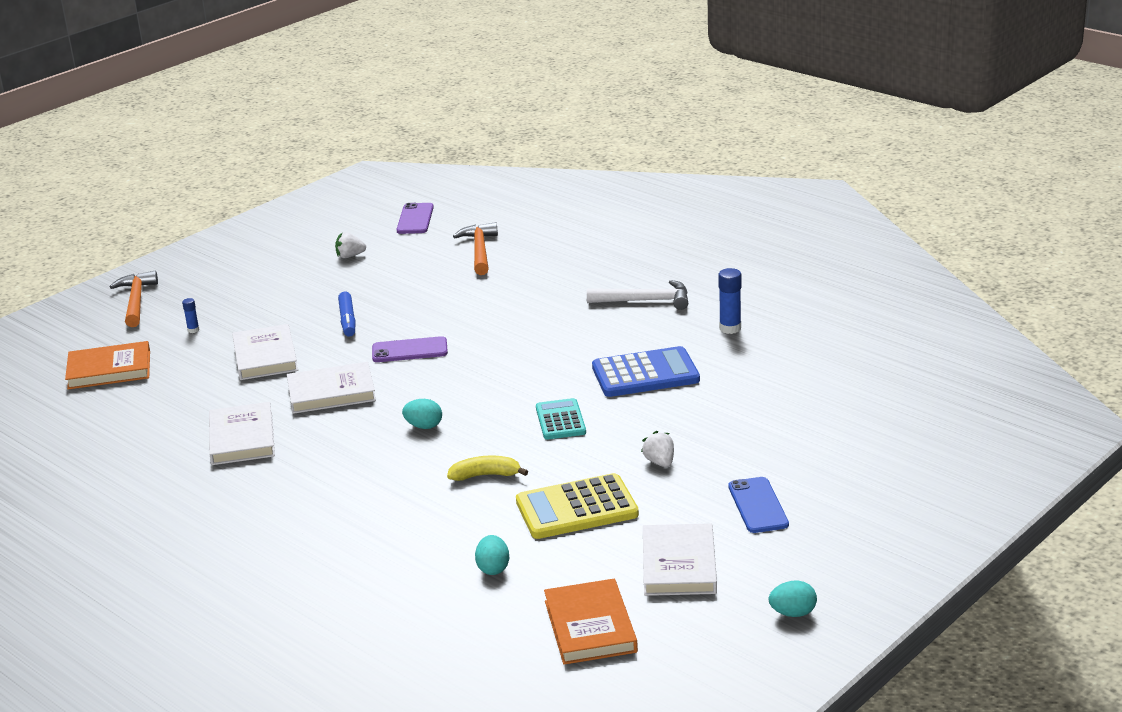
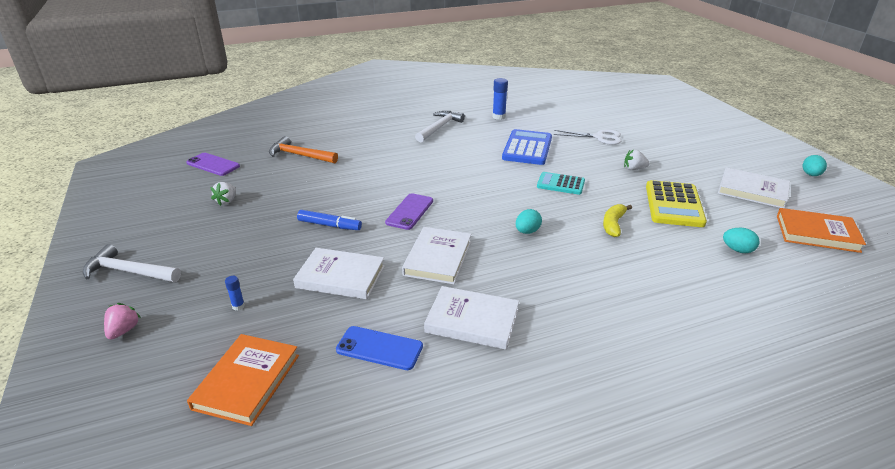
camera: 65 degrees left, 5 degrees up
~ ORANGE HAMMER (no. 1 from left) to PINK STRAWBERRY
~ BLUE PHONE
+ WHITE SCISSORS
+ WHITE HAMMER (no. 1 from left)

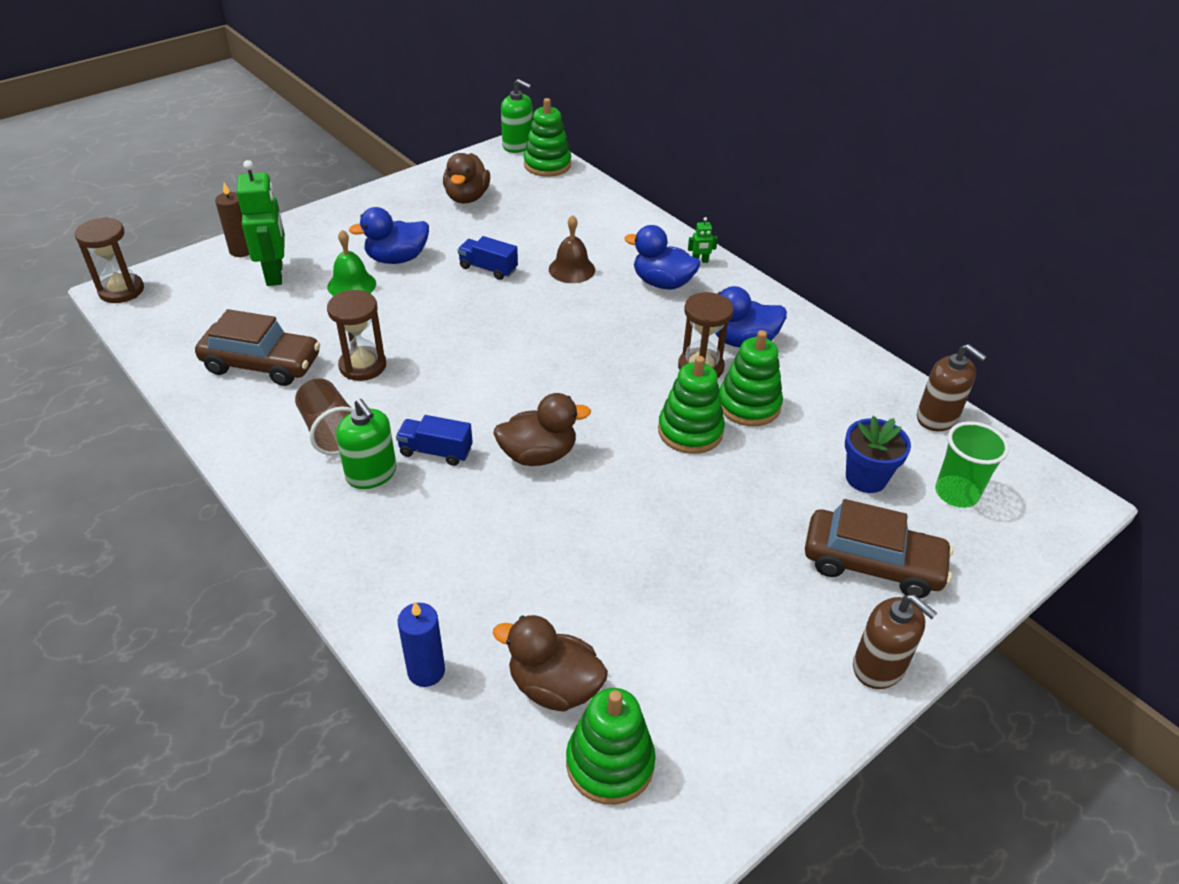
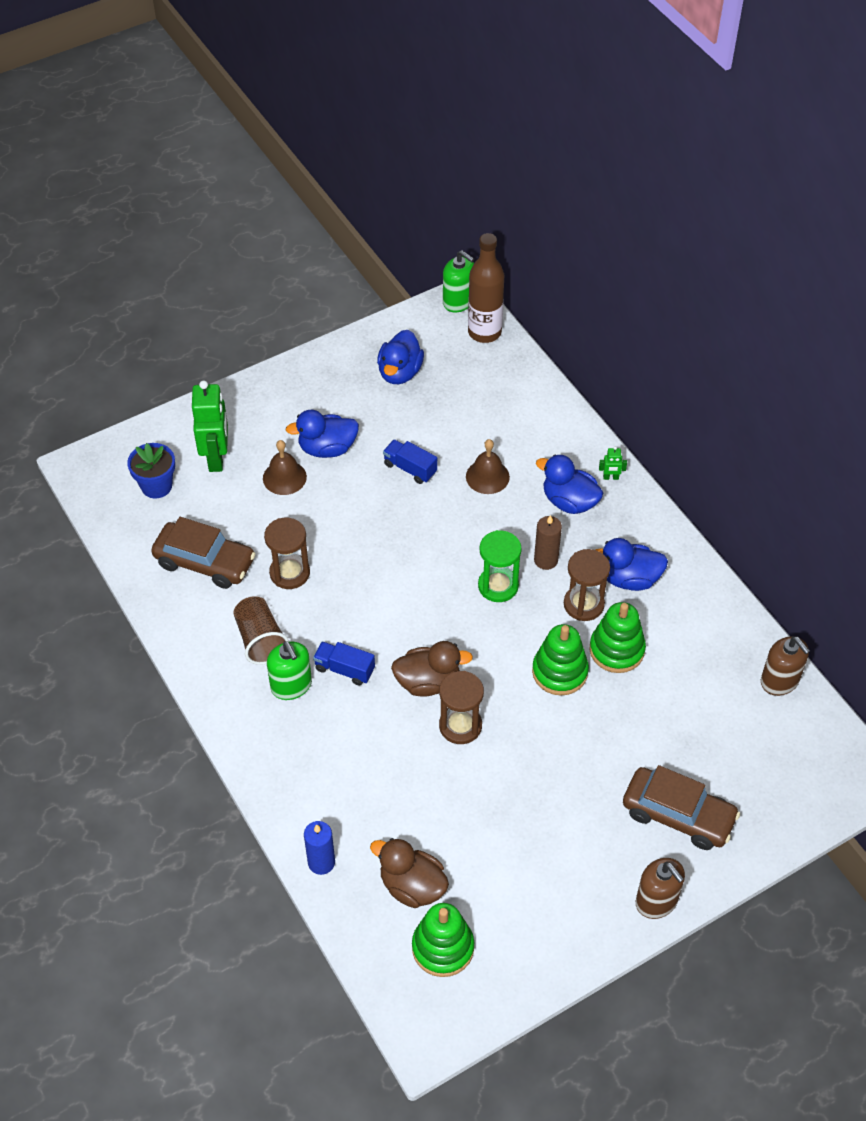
camera: 10 degrees right, 10 degrees up
~ GREEN STACKING TOY (no. 1 from left) to BROWN BOTTLE
~ BROWN DUCK (no. 1 from left) to BLUE DUCK (no. 2 from left)
~ BROWN CANDLE
~ BROWN HOURGLASS (no. 1 from left in the first image) to BROWN HOURGLASS (no. 2 from left)
~ GREEN BELL to BROWN BELL (no. 1 from left)
~ BLUE FLOWER POT
- GREEN CUP
+ GREEN HOURGLASS

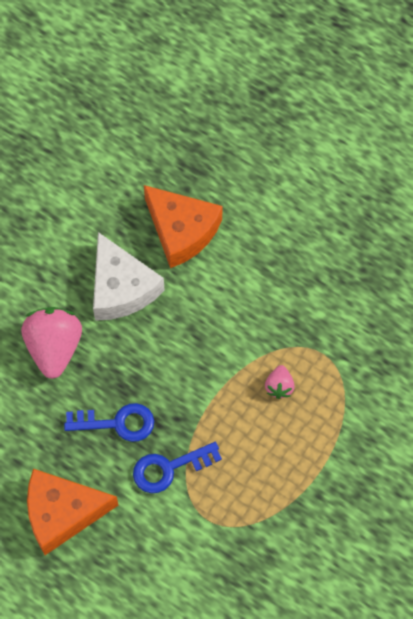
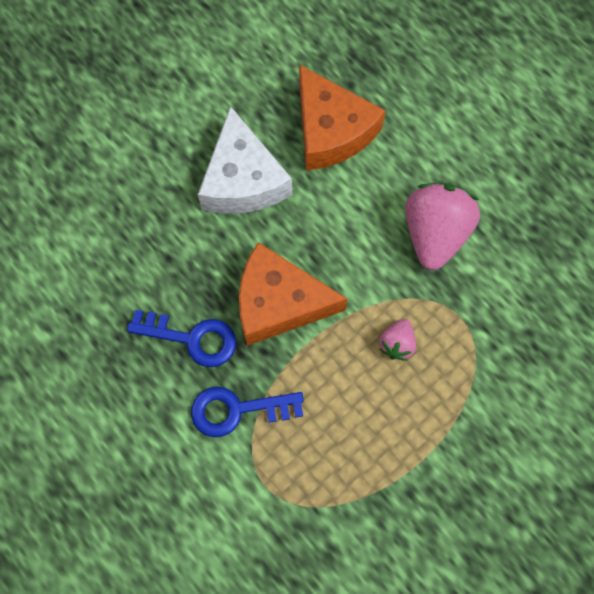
camera: 15 degrees right, 5 degrees up
~ PINK STRAWBERRY (no. 1 from left in the first image) to PINK STRAWBERRY (no. 2 from left)
~ ORANGE CHEESE (no. 1 from left)

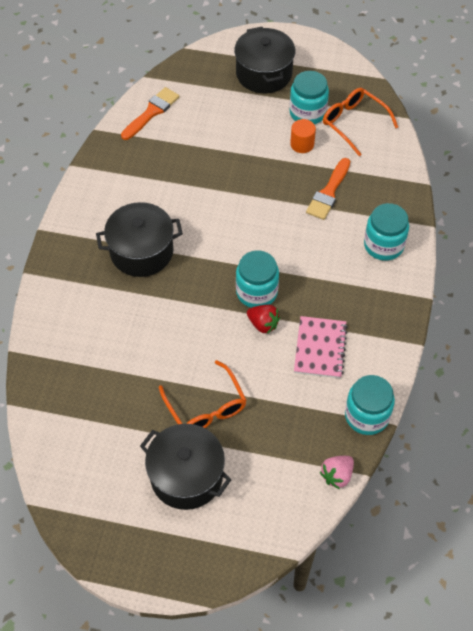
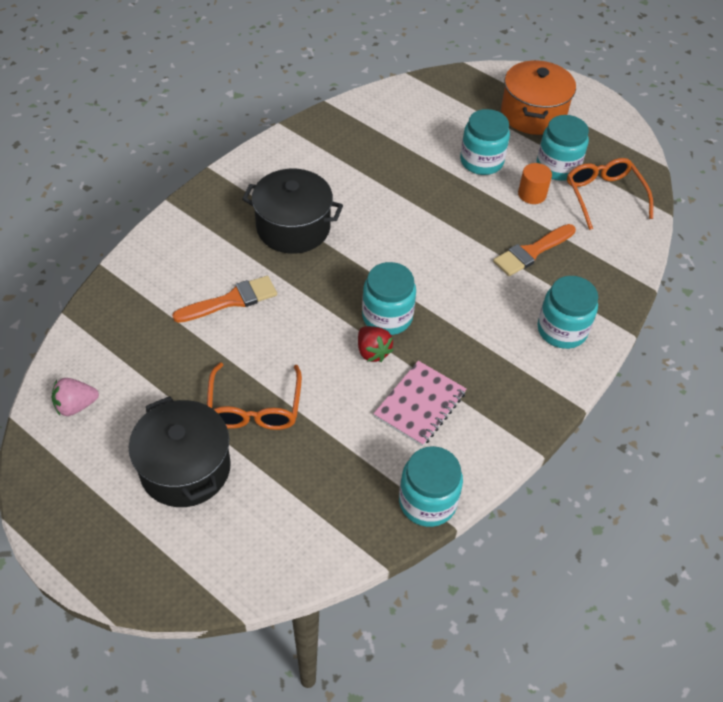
camera: 25 degrees right, 5 degrees down
~ BLACK POT (no. 3 from left) to ORANGE POT
~ ORANGE BRUSH (no. 1 from left)
~ PINK STRAWBERRY
+ TURQUOISE JAR (no. 3 from left)

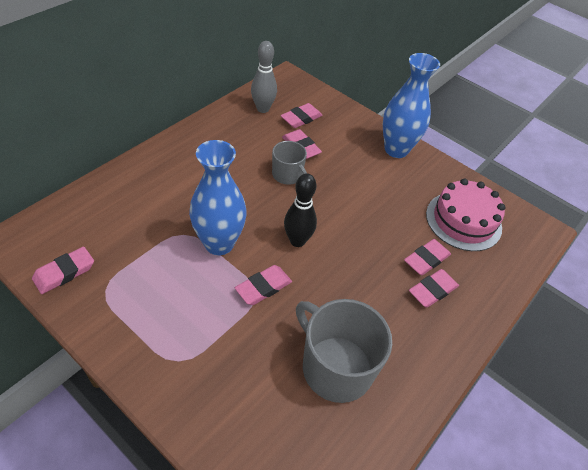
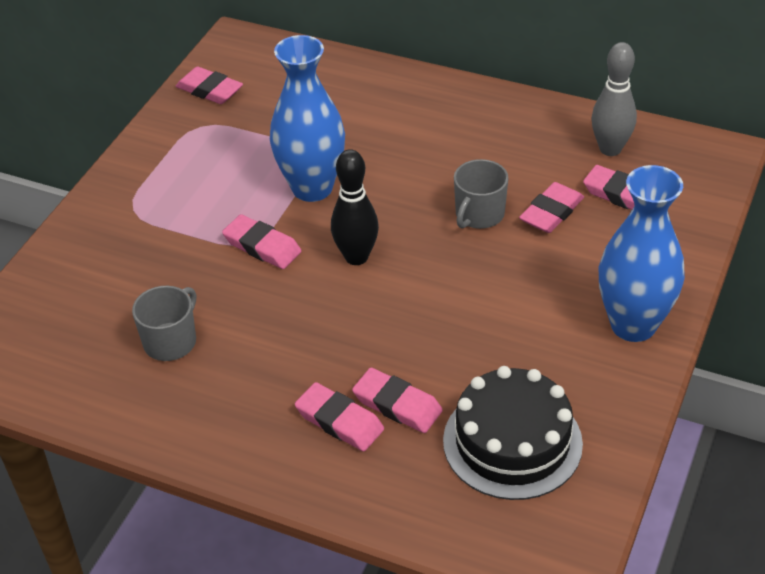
camera: 80 degrees right, 5 degrees down
~ PINK CAKE to BLACK CAKE
~ GREY MUG (no. 2 from left in the first image) x0.56

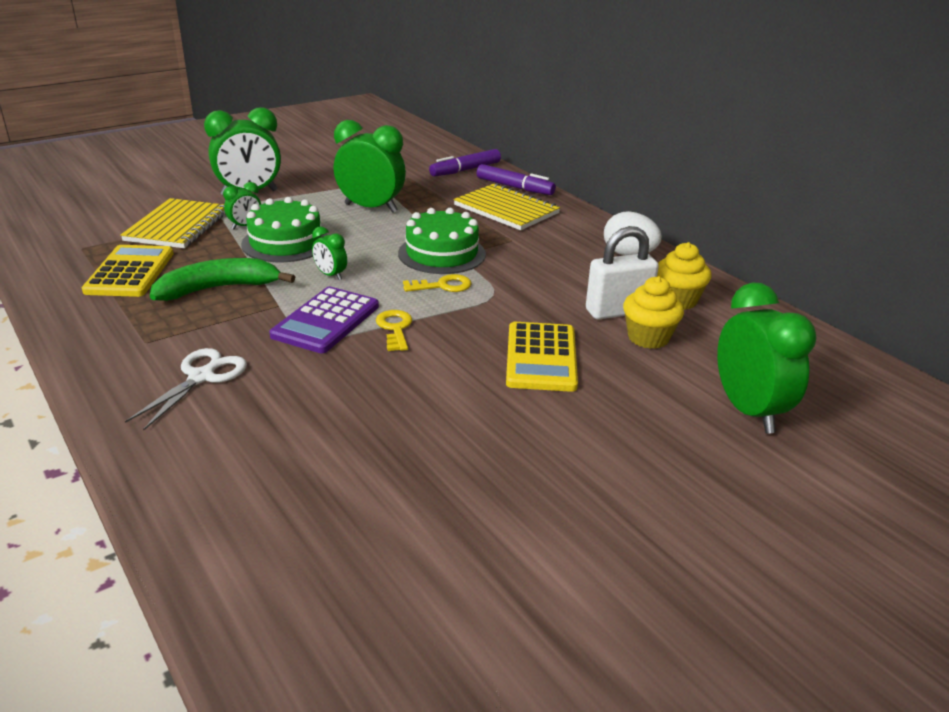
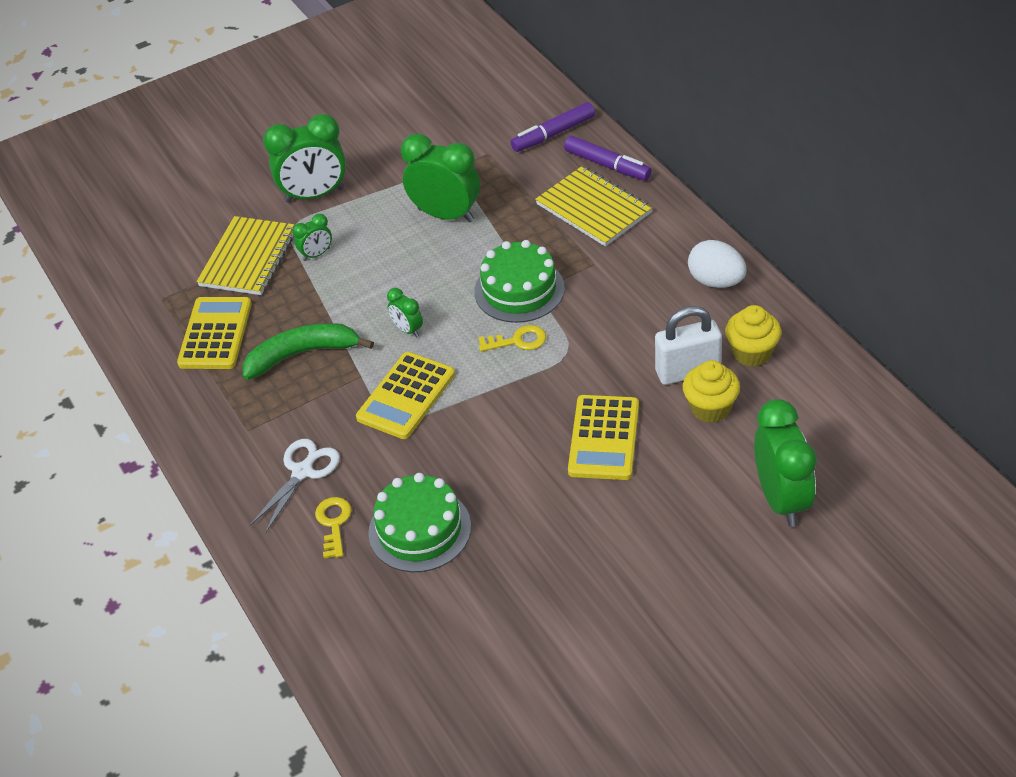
camera: 10 degrees right, 15 degrees up
~ GREEN CAKE (no. 1 from left)
~ PURPLE CALCULATOR to YELLOW CALCULATOR (no. 2 from left)
~ YELLOW KEY (no. 1 from left)

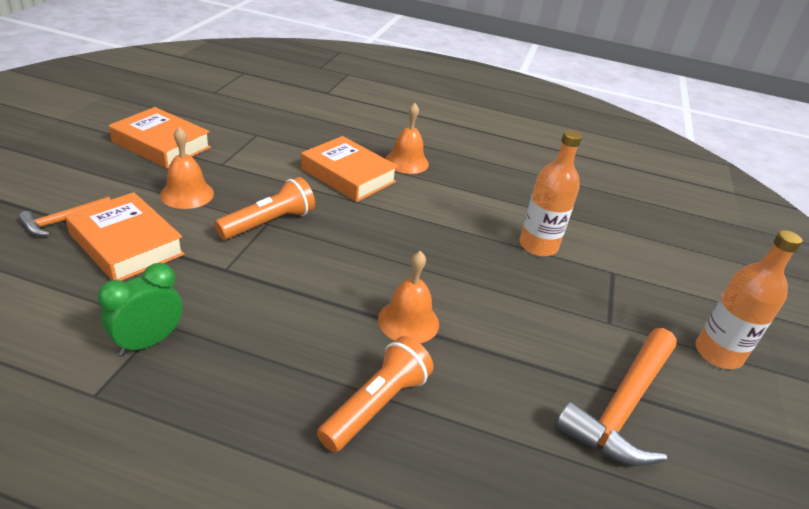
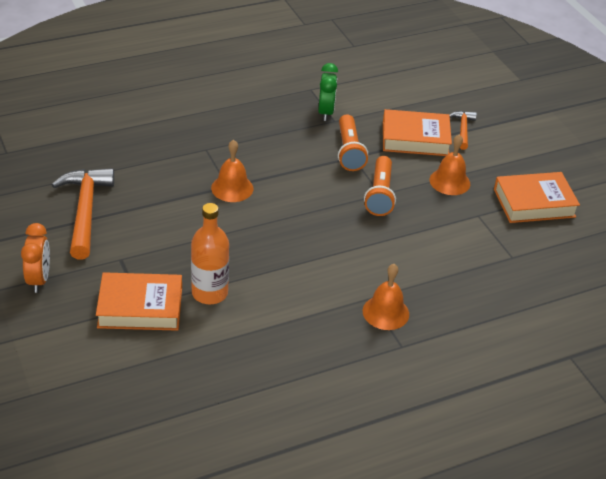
camera: 140 degrees right, 5 degrees up
~ ORANGE BOOK (no. 3 from left in the first image) to ORANGE BOOK (no. 1 from left)
~ ORANGE BOTTLE (no. 2 from left) to ORANGE CLOCK
~ ORANGE FLASHLIGHT (no. 2 from left in the first image) to ORANGE FLASHLIGHT (no. 1 from left)

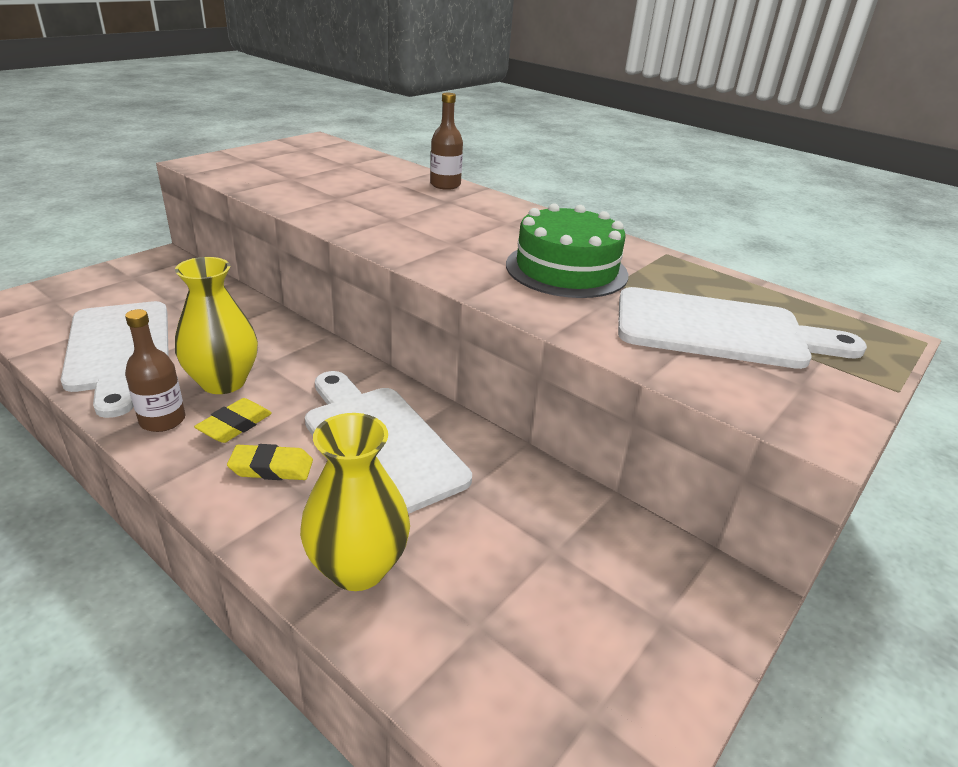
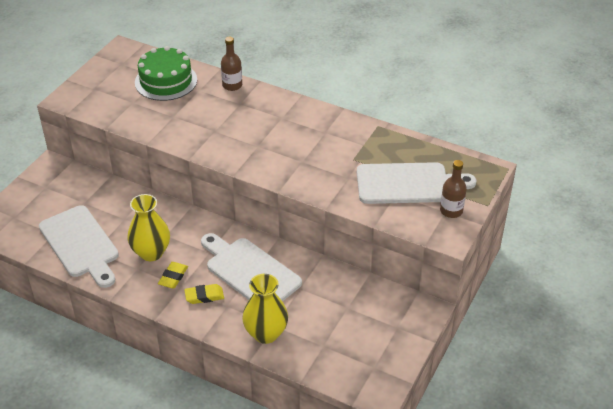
camera: 10 degrees left, 10 degrees up
~ GREEN CAKE
~ BROWN BOTTLE (no. 1 from left in the first image) to BROWN BOTTLE (no. 2 from left)

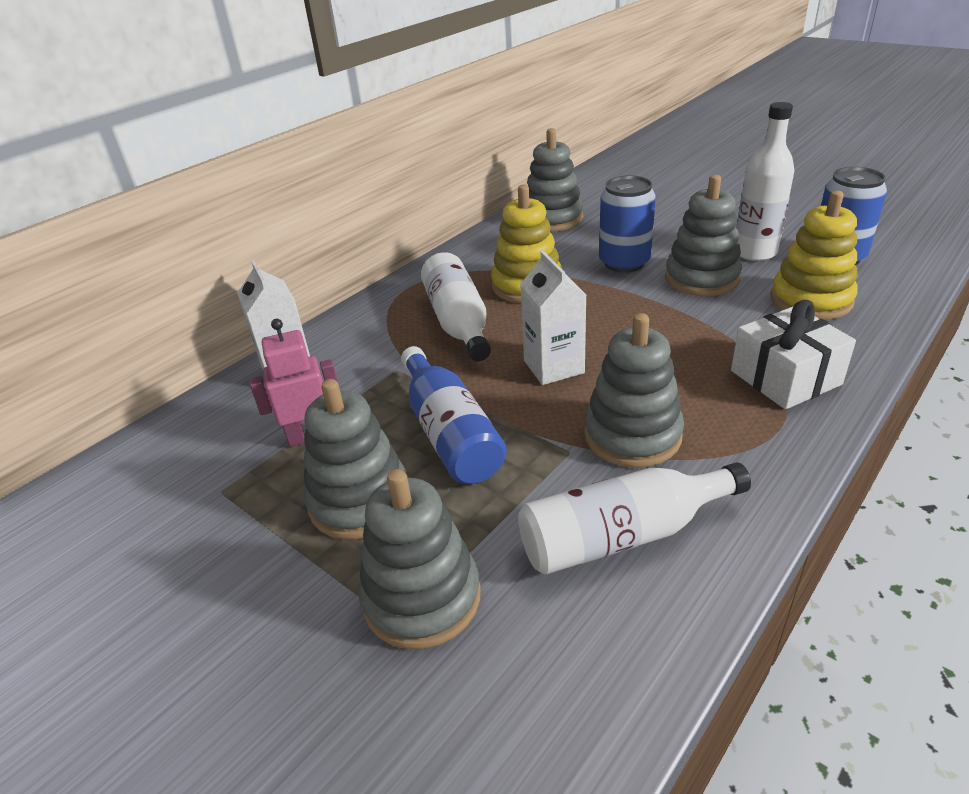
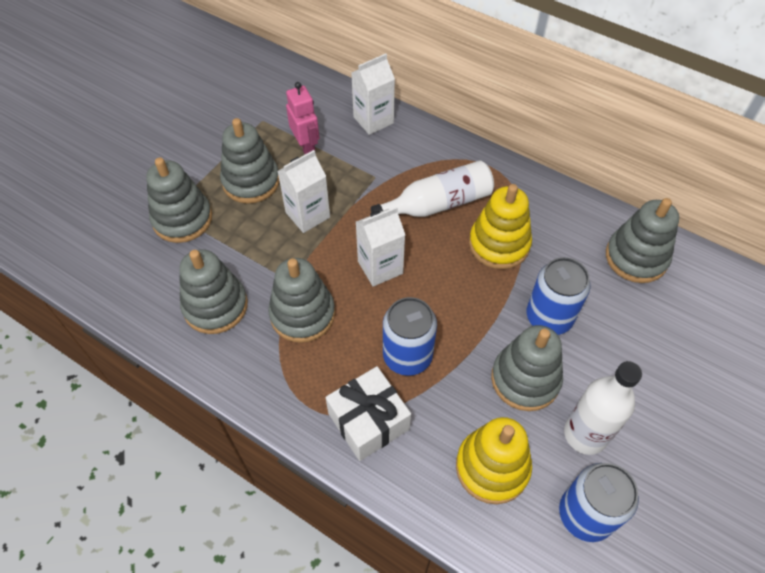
camera: 80 degrees right, 20 degrees up
~ BLUE BOTTLE to WHITE CARTON (no. 1 from left)
~ WHITE BOTTLE (no. 2 from left) to GREY STACKING TOY (no. 2 from left)
+ BLUE CAN (no. 1 from left)

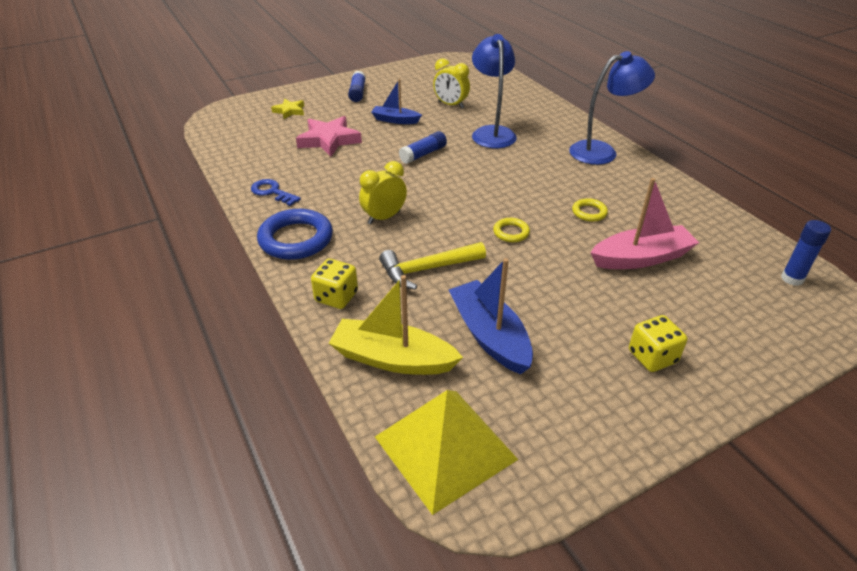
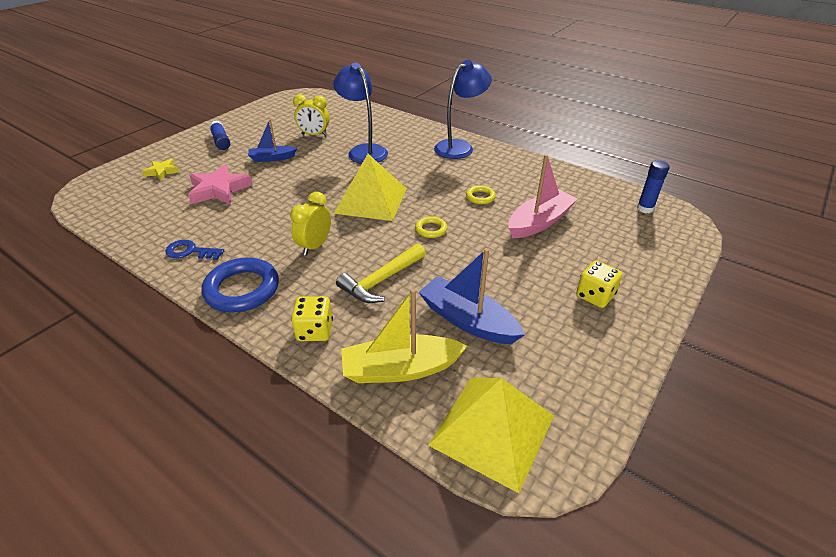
camera: 25 degrees left, 0 degrees up
- BLUE GLUE STICK (no. 2 from left)
+ YELLOW PYRAMID (no. 1 from left)

